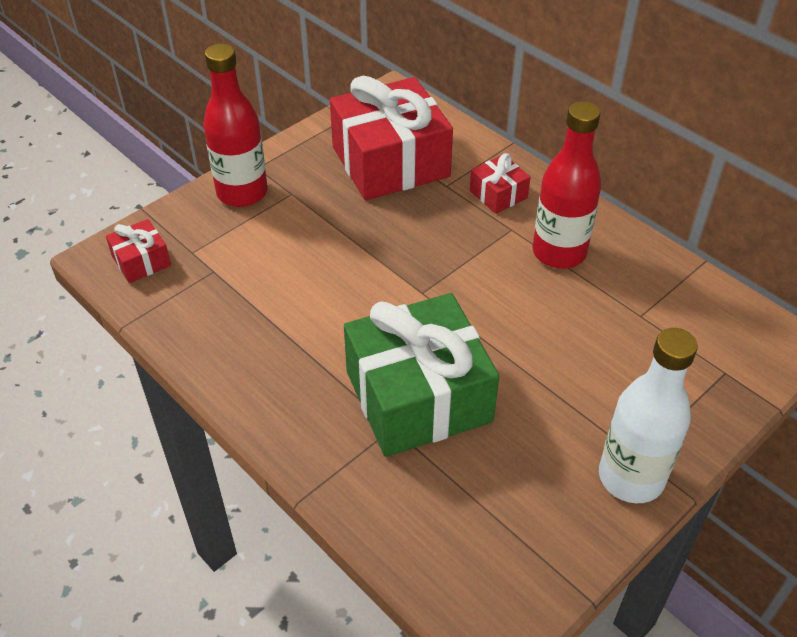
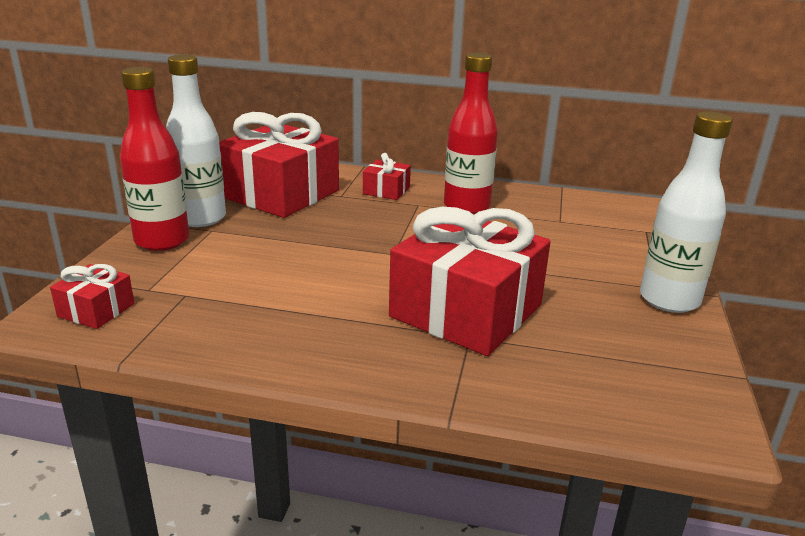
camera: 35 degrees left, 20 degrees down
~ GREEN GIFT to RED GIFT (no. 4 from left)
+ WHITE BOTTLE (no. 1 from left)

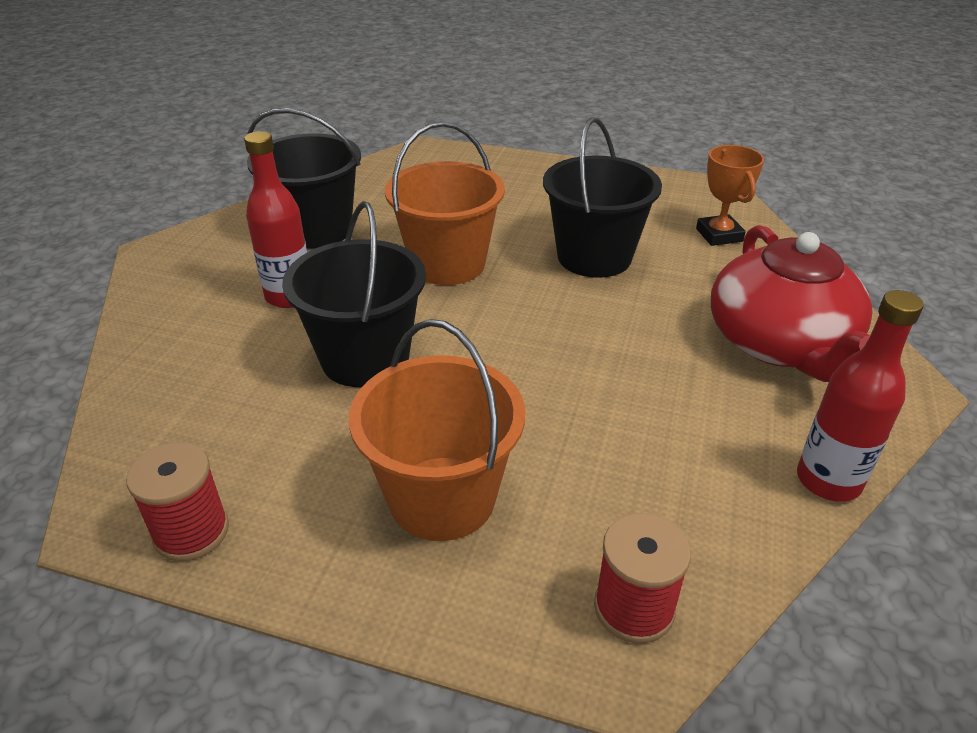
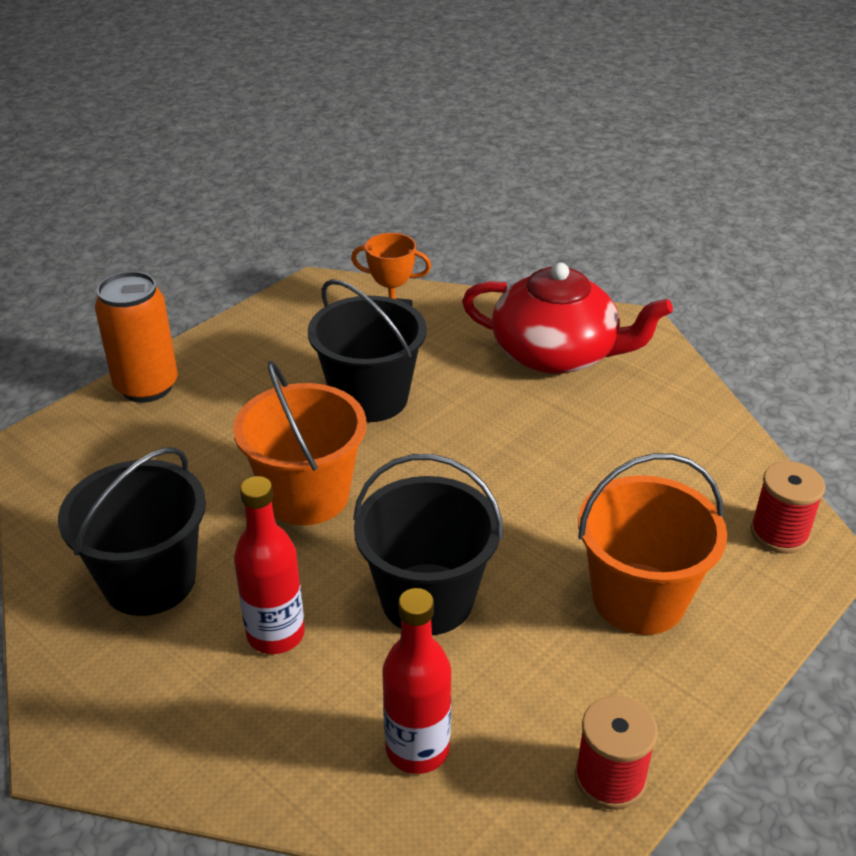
camera: 65 degrees left, 0 degrees up
~ RED BOTTLE (no. 2 from left)
+ ORANGE CAN

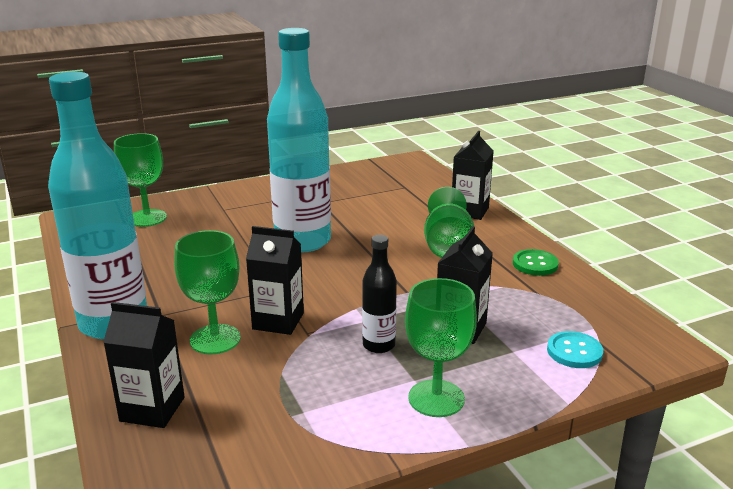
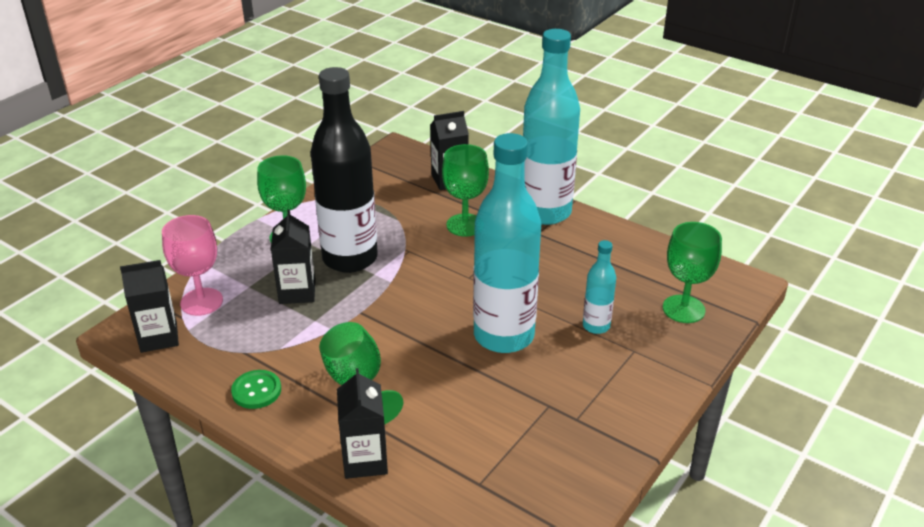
camera: 150 degrees right, 10 degrees up
~ BLACK CARTON (no. 2 from left in the first image) to BLACK CARTON (no. 1 from left)
~ BLACK BOTTLE x2.17
~ TURQUOISE BUTTON to PINK GOBLET
+ TURQUOISE BOTTLE (no. 3 from left)

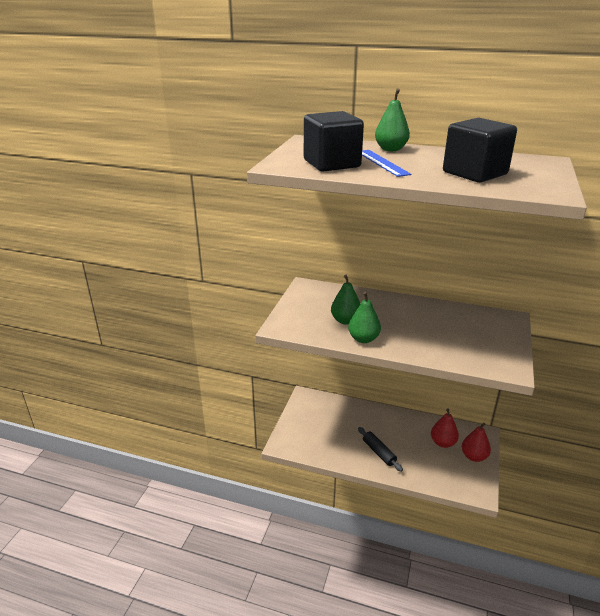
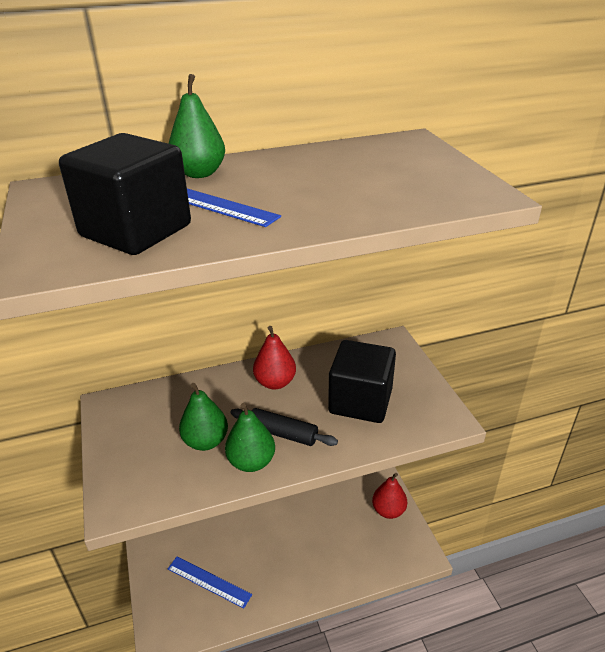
camera: 35 degrees left, 5 degrees up
~ BLACK CUBE (no. 2 from left)
~ RED PEAR (no. 1 from left)
~ BLACK ROLLING PIN
+ BLUE RULER (no. 1 from left)

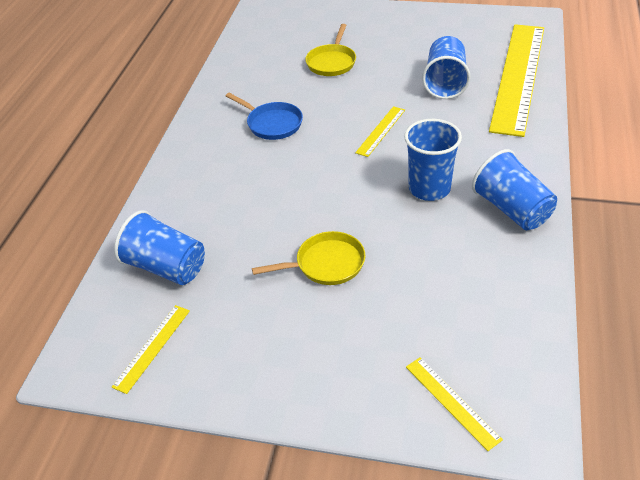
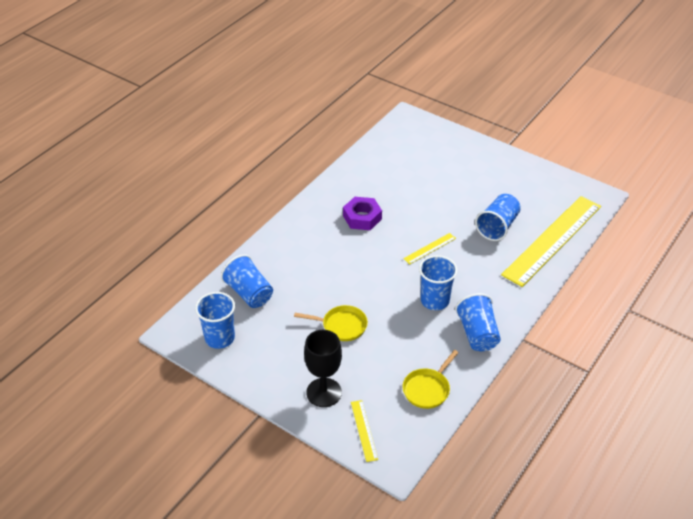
camera: 20 degrees right, 0 degrees up
~ YELLOW PAN (no. 2 from left)
~ BLUE PAN to PURPLE NUT
~ YELLOW RULER (no. 1 from left) to BLUE CUP (no. 1 from left)
+ BLACK GOBLET

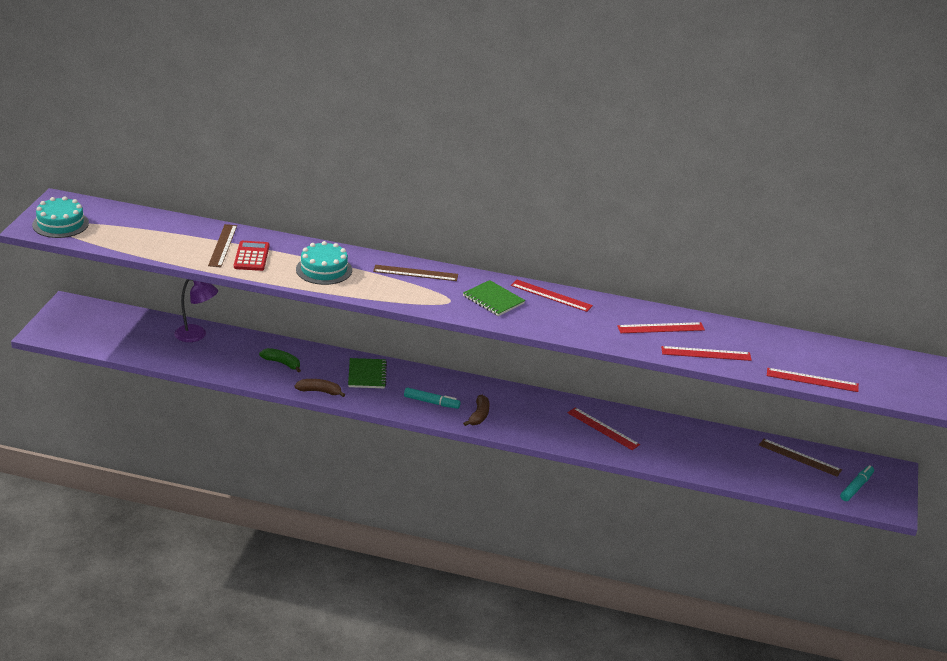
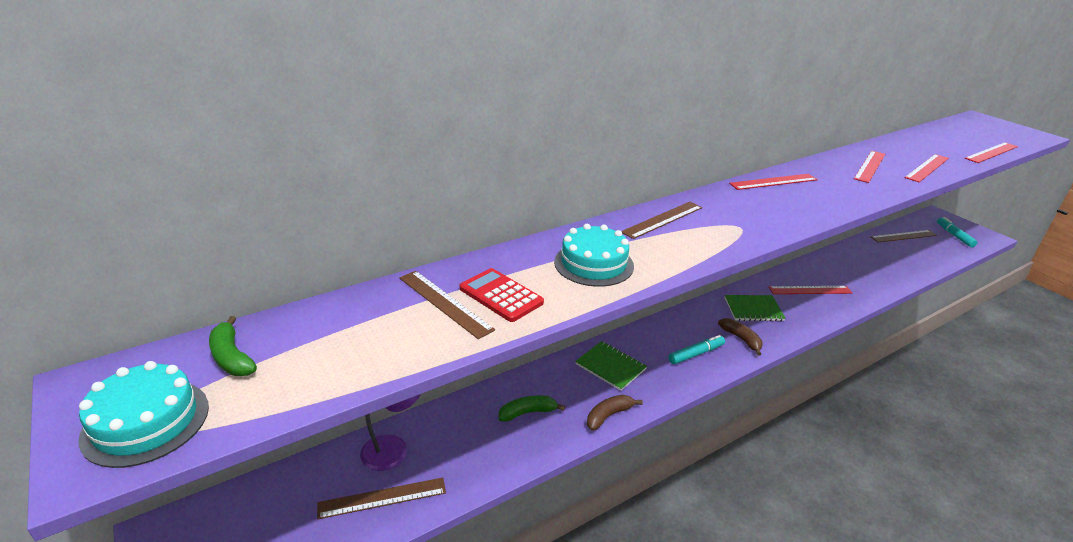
camera: 45 degrees left, 0 degrees up
~ GREEN NOTEBOOK (no. 2 from left)
+ GREEN BANANA (no. 1 from left)
+ BROWN RULER (no. 1 from left)

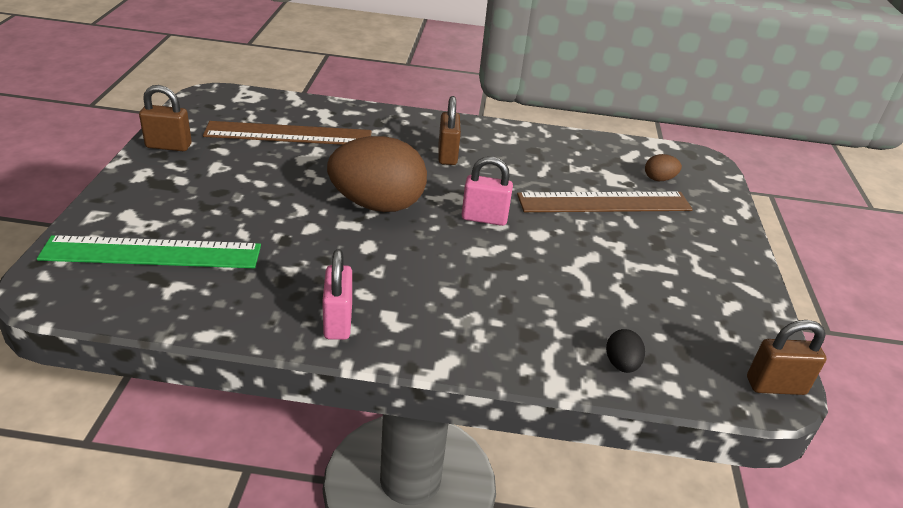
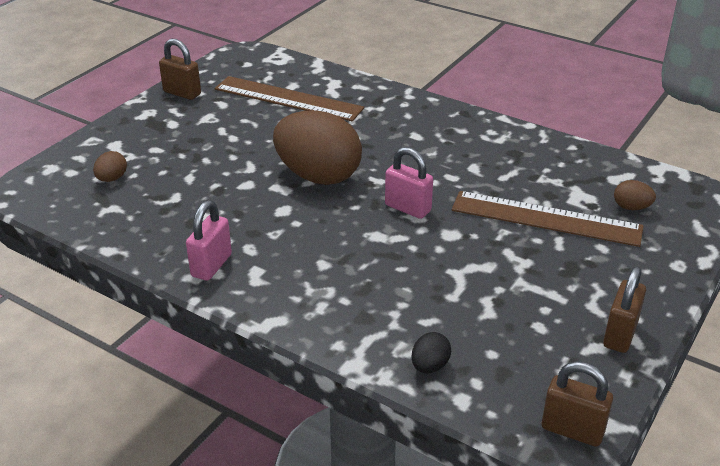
camera: 30 degrees right, 0 degrees up
~ BROWN PADLOCK (no. 2 from left in the first image) to BROWN PADLOCK (no. 3 from left)
~ GREEN RULER to BROWN EGG (no. 1 from left)

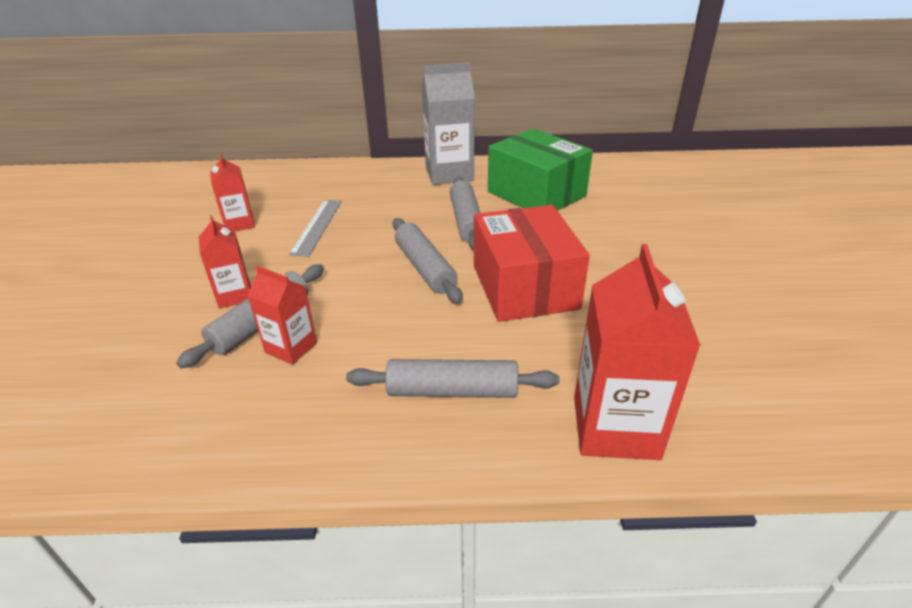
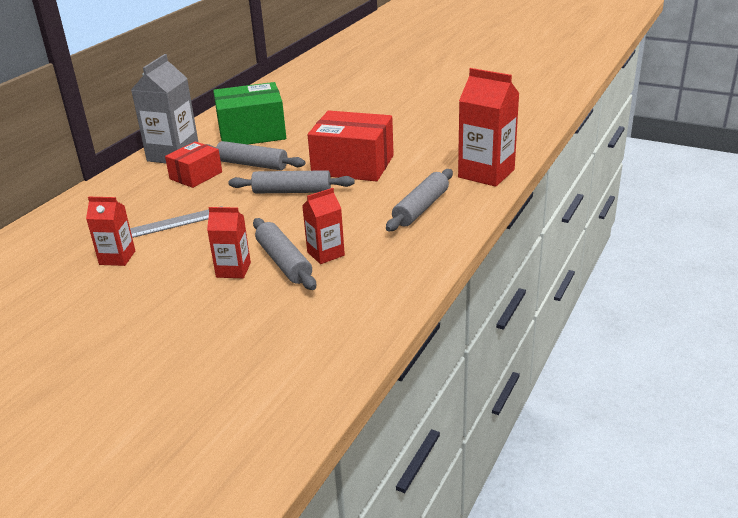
camera: 60 degrees left, 5 degrees down
~ GREY RULER 60 degrees counterclockwise
+ RED BOX (no. 1 from left)

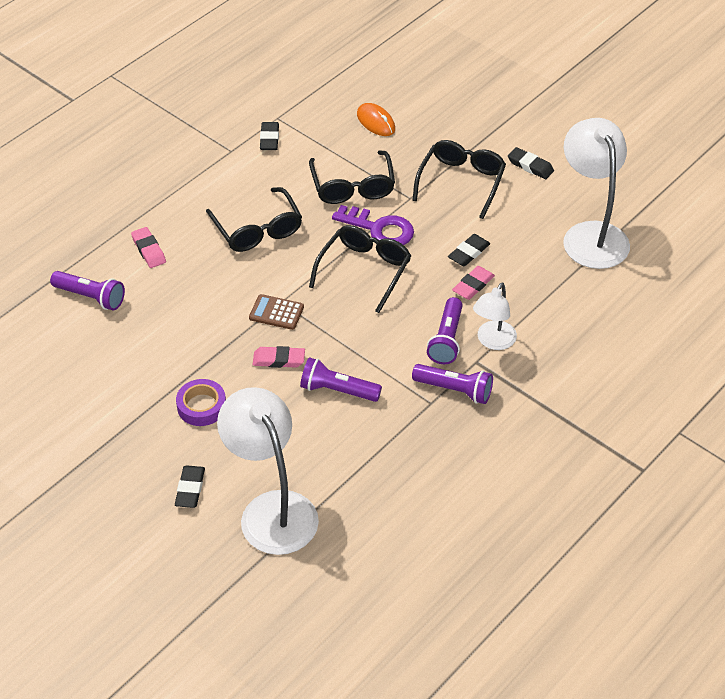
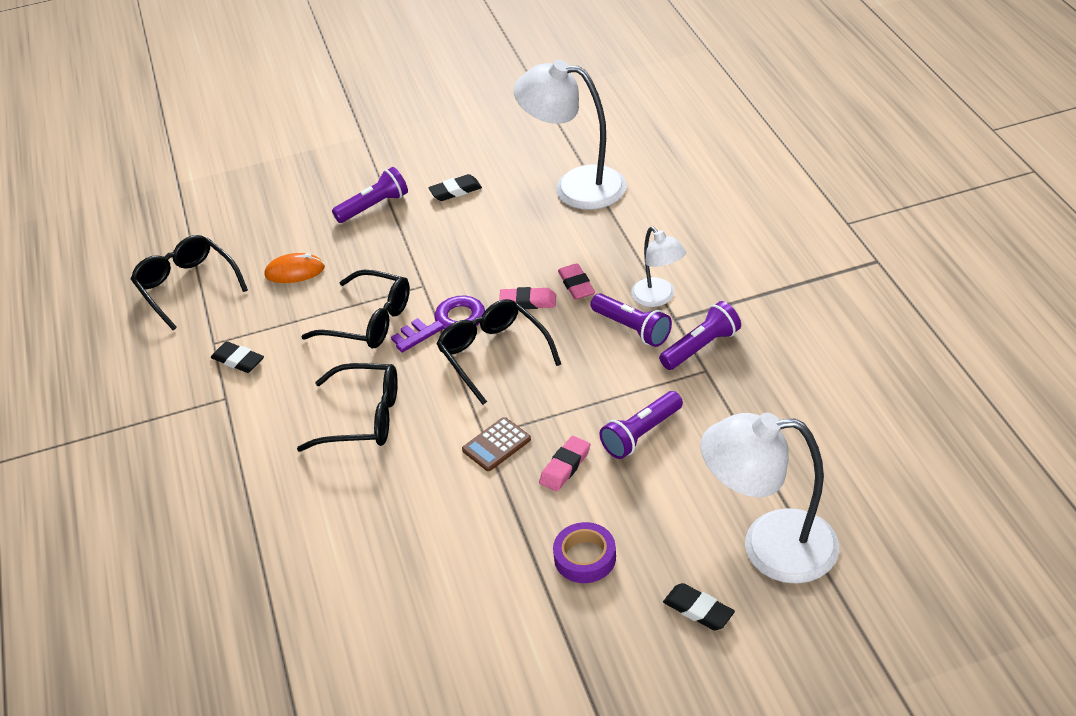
camera: 55 degrees left, 5 degrees down
~ BLACK GLASSES (no. 4 from left in the first image) to BLACK GLASSES (no. 1 from left)
~ PINK ERASER (no. 1 from left)
- BLACK ERASER (no. 3 from left)
~ PURPLE FLASHLIGHT (no. 1 from left)

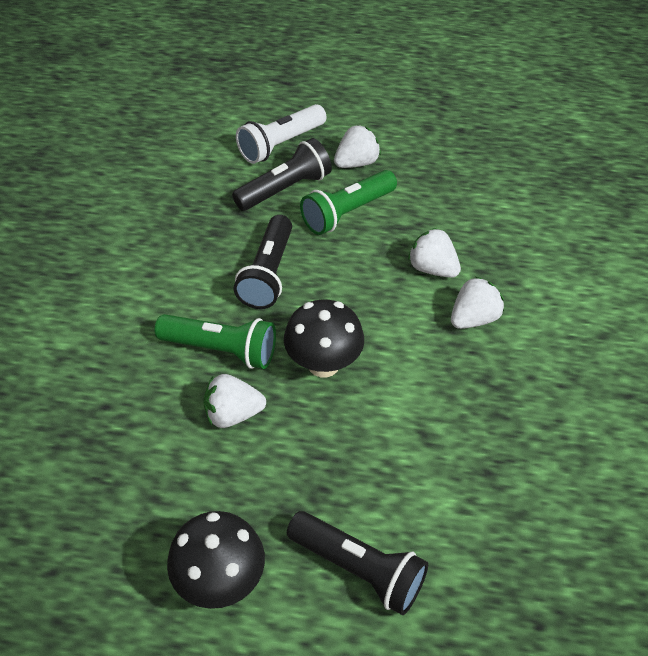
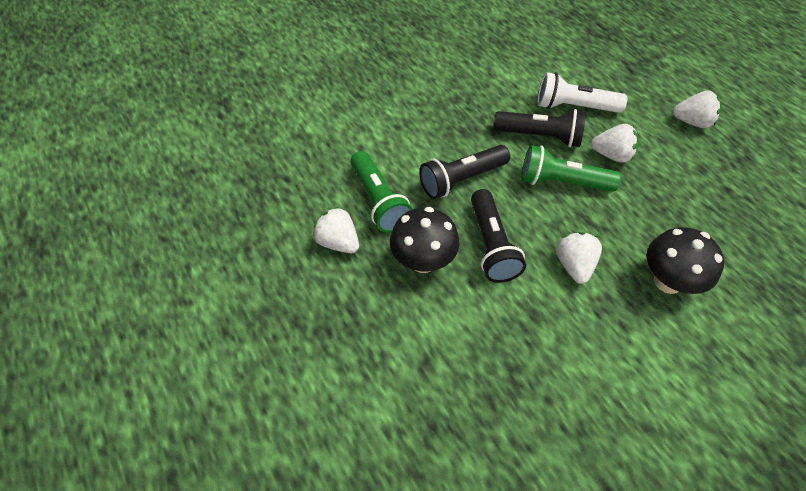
camera: 50 degrees right, 5 degrees up
~ WHITE STRAWBERRY (no. 4 from left)
~ BLACK MUSHROOM (no. 1 from left in the first image) to BLACK MUSHROOM (no. 2 from left)
~ BLACK FLASHLIGHT (no. 3 from left in the first image) to BLACK FLASHLIGHT (no. 2 from left)

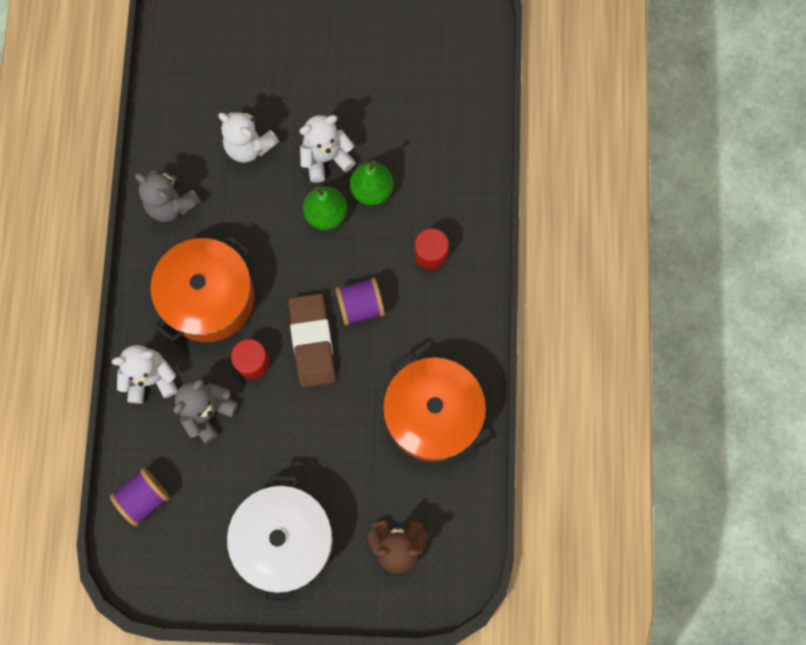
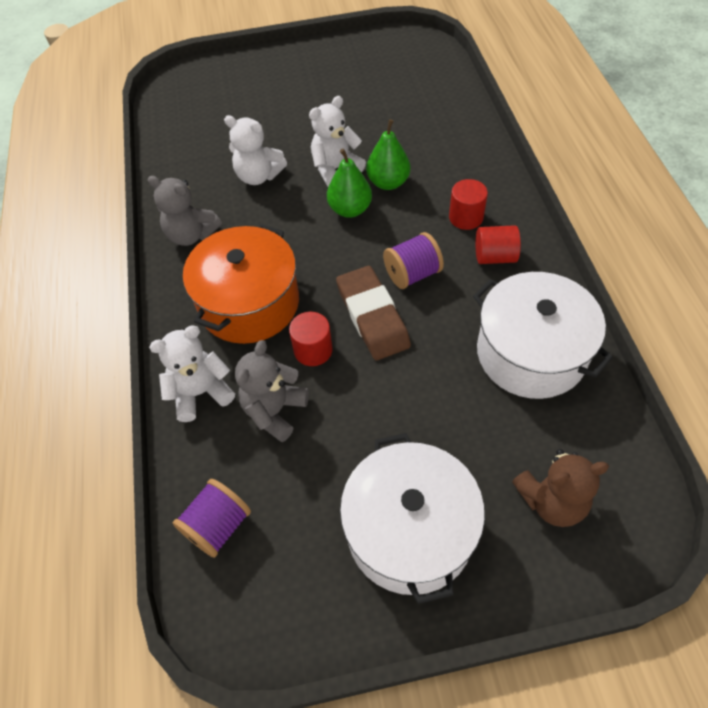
camera: 10 degrees left, 20 degrees down
~ ORANGE POT (no. 2 from left) to WHITE POT (no. 2 from left)
+ RED CYLINDER (no. 3 from left)

